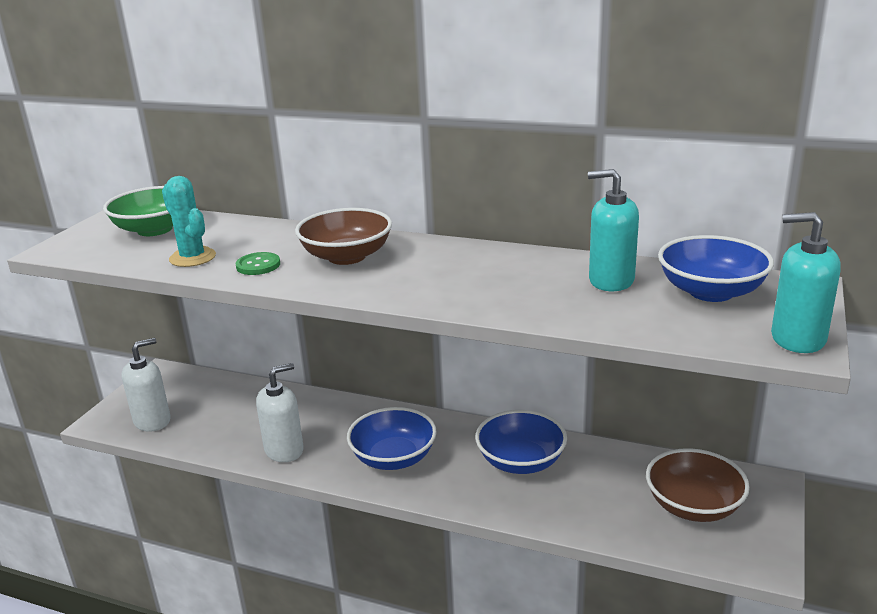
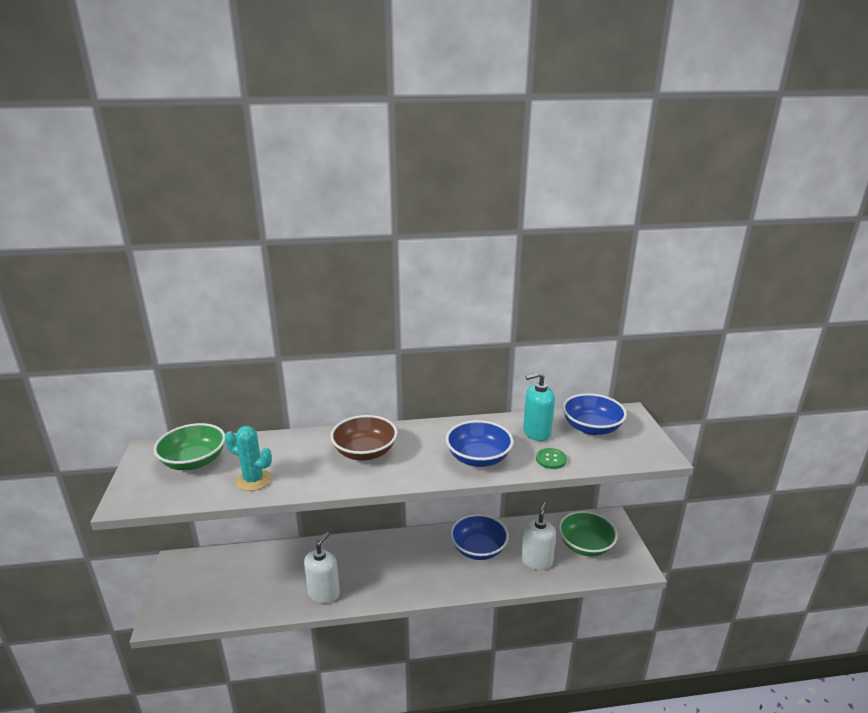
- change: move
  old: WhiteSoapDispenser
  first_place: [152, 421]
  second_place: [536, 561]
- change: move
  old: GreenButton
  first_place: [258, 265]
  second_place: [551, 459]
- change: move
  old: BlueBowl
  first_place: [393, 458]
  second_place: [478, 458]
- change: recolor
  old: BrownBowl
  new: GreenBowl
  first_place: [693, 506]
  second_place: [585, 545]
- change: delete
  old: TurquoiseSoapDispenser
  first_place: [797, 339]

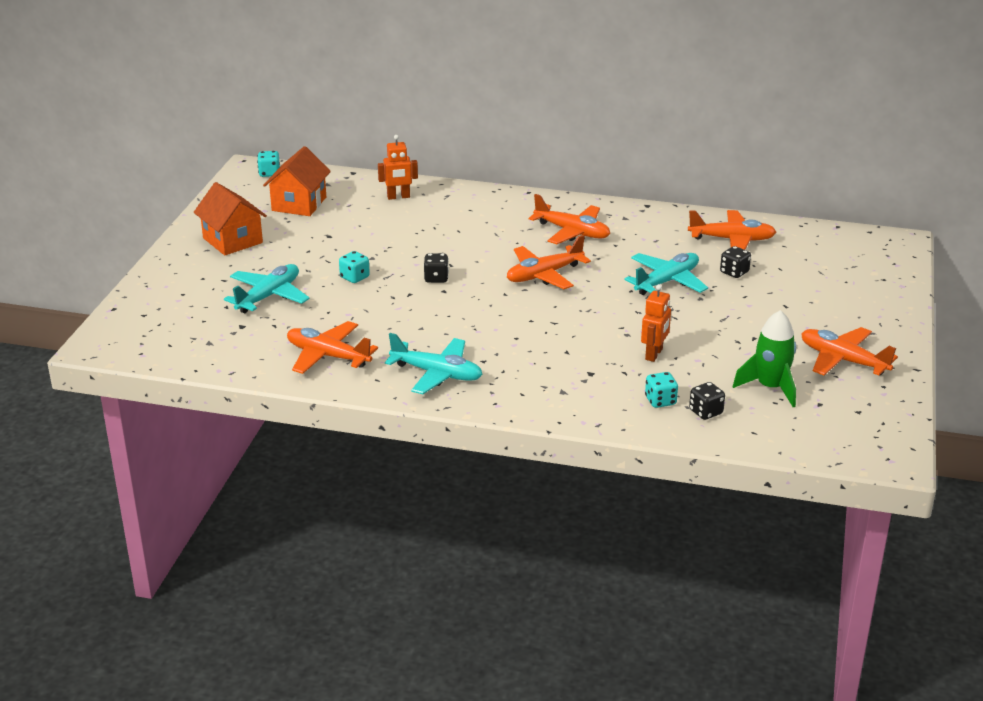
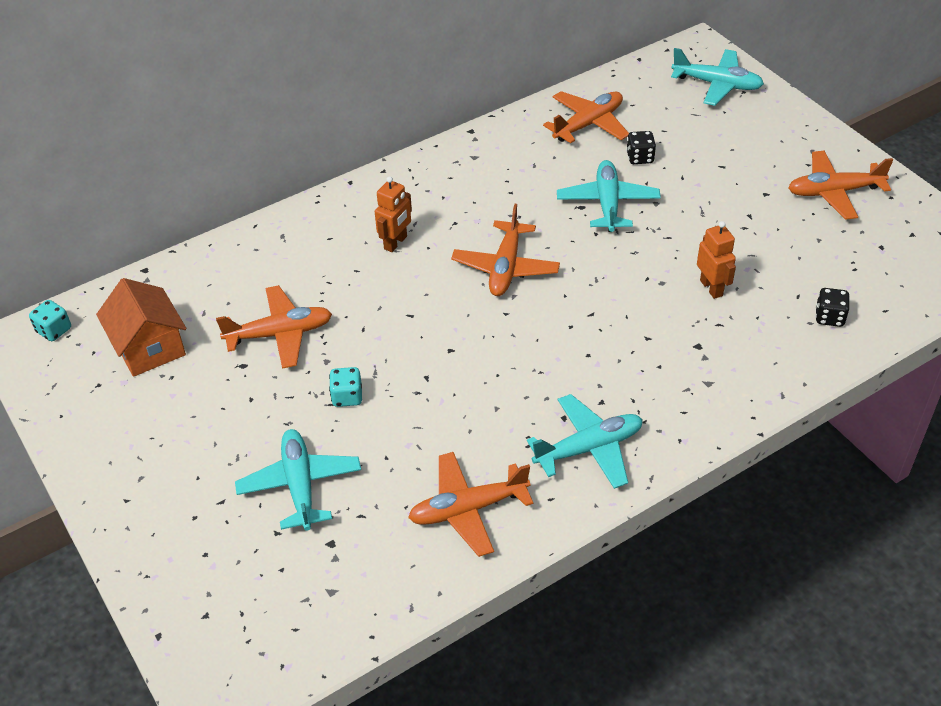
- change: delete
  old: OrangeHouse
  first_place: [232, 240]
- change: move
  old: OrangeRobot
  first_place: [398, 197]
  second_place: [396, 243]
- change: delete
  old: BlackDice
  first_place: [436, 278]
- change: move
  old: OrangePlane
  first_place: [572, 232]
  second_place: [279, 334]
- change: delete
  old: TurquoiseDice
  first_place: [660, 401]
- change: delete
  old: GreenRocket
  first_place: [770, 387]
- change: insert
  new: TurquoisePlane
  second_place: [717, 84]

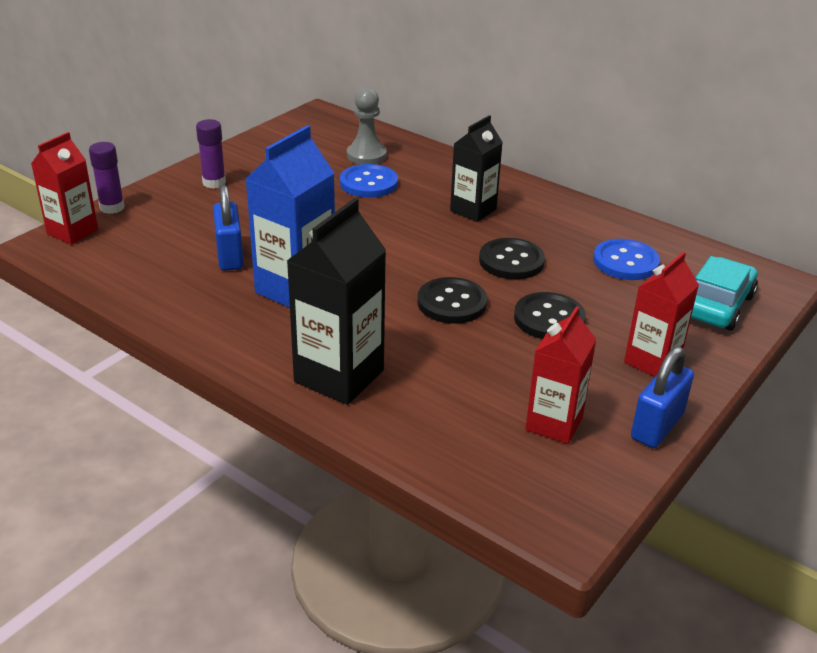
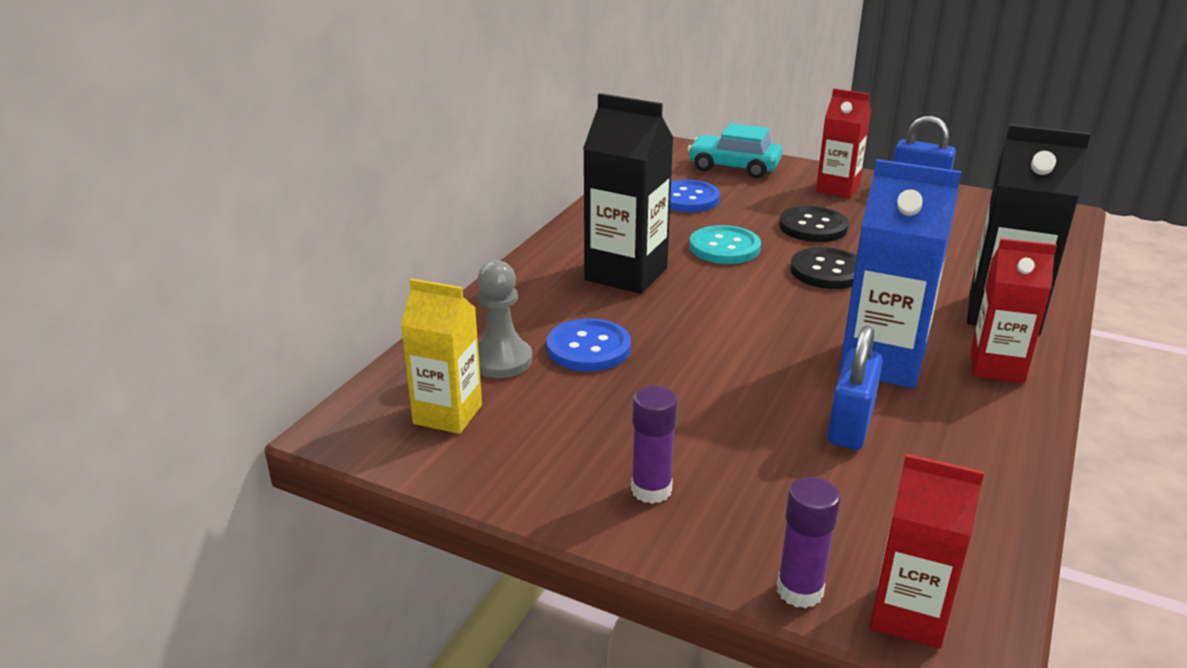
- change: rotate
  old: BluePadlock
  first_place: [230, 256]
  second_place: [850, 425]
  degrees: -45
- change: resize
  old: BlackCarton
  first_place: [473, 210]
  second_place: [626, 274]
  factor: 1.52
- change: recolor
  old: BlackButton
  new: TurquoiseButton
  first_place: [511, 261]
  second_place: [724, 247]
- change: move
  old: RedCarton
  first_place: [554, 423]
  second_place: [996, 367]
- change: insert
  new: YellowCarton
  second_place: [448, 414]

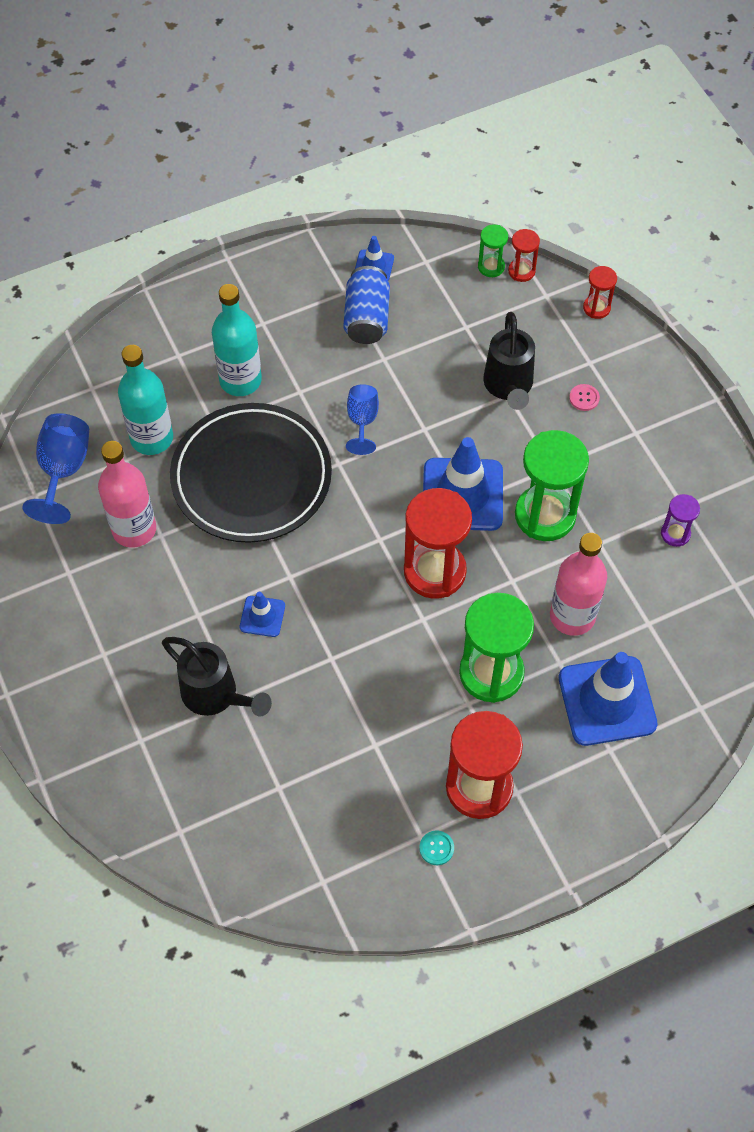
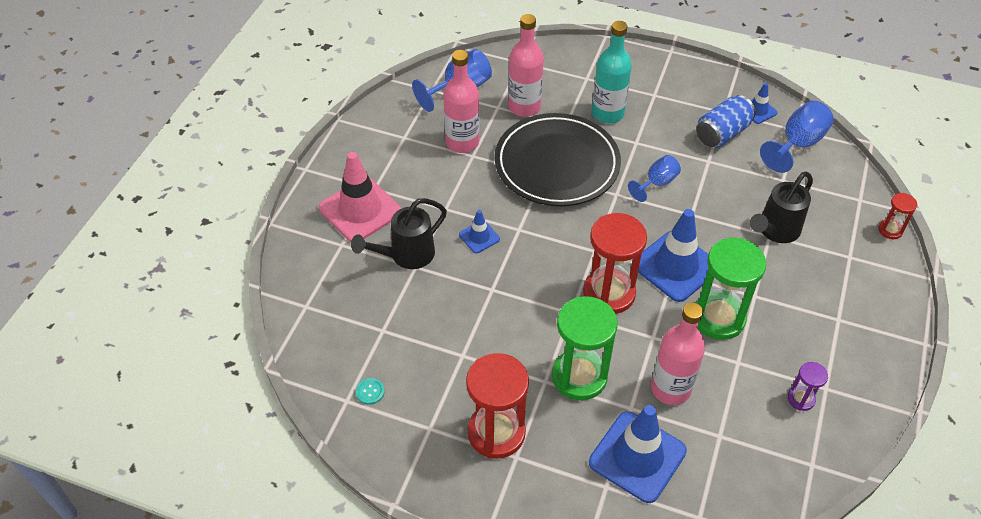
- change: recolor
  old: TurquoiseBottle
  new: PinkBottle
  first_place: [152, 438]
  second_place: [524, 107]
- change: rotate
  old: BlackWateringCan
  first_place: [216, 695]
  second_place: [406, 255]
  degrees: 60
- change: move
  old: TurquoiseButton
  first_place: [436, 848]
  second_place: [370, 392]
- change: delete
  old: GreenHourglass
  first_place: [491, 267]
- change: delete
  old: RedHourglass
  first_place: [521, 271]
- change: delete
  old: PinkButton
  first_place: [584, 398]
- change: insert
  new: PinkTrafficCone
  second_place: [360, 210]
- change: insert
  new: BlueGoblet
  second_place: [797, 144]

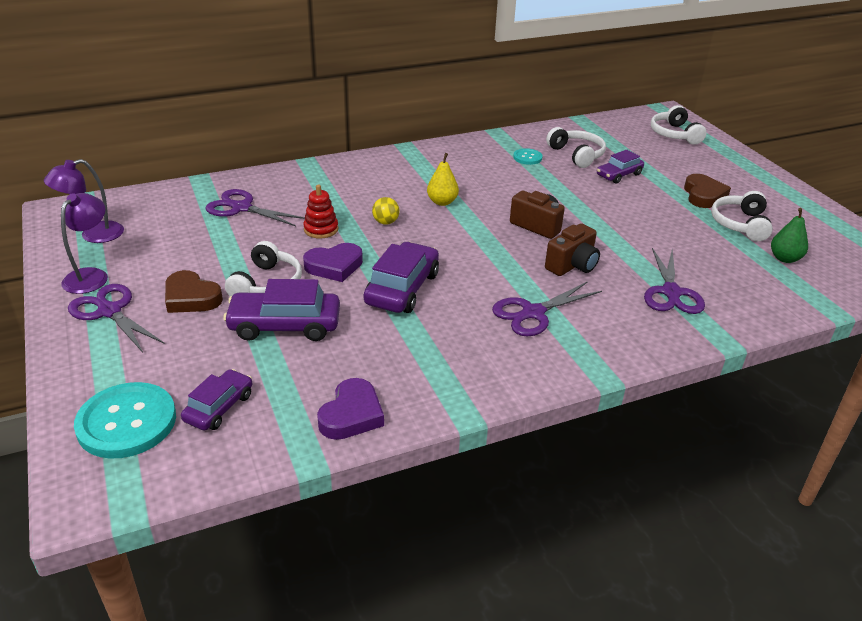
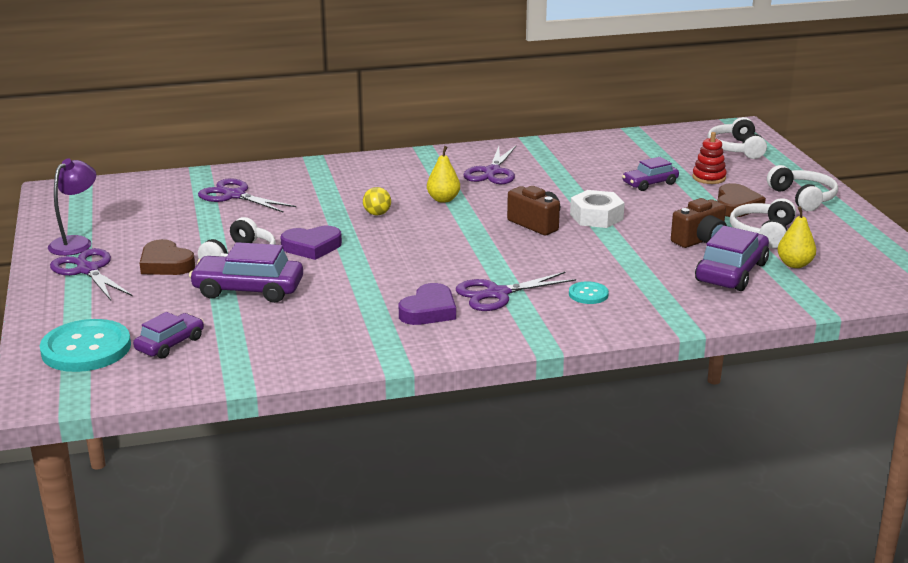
- change: delete
  old: PurpleLamp
  first_place: [93, 235]
- change: move
  old: RedStackingToy
  first_place: [321, 229]
  second_place: [709, 178]
- change: move
  old: PurpleHeart
  first_place: [351, 414]
  second_place: [429, 311]
- change: move
  old: PurpleCar
  first_place: [402, 288]
  second_place: [731, 272]
- change: move
  old: TurquoiseButton
  first_place: [527, 157]
  second_place: [588, 294]
- change: move
  old: BrownCamera
  first_place: [572, 265]
  second_place: [700, 240]
- change: move
  old: WhiteHeadphones
  first_place: [577, 155]
  second_place: [803, 198]
- change: move
  old: PurpleScissors
  first_place: [671, 292]
  second_place: [492, 172]
- change: recolor
  old: GreenPear
  new: YellowPear
  first_place: [784, 258]
  second_place: [794, 264]
- change: insert
  new: WhiteNut
  second_place: [596, 217]

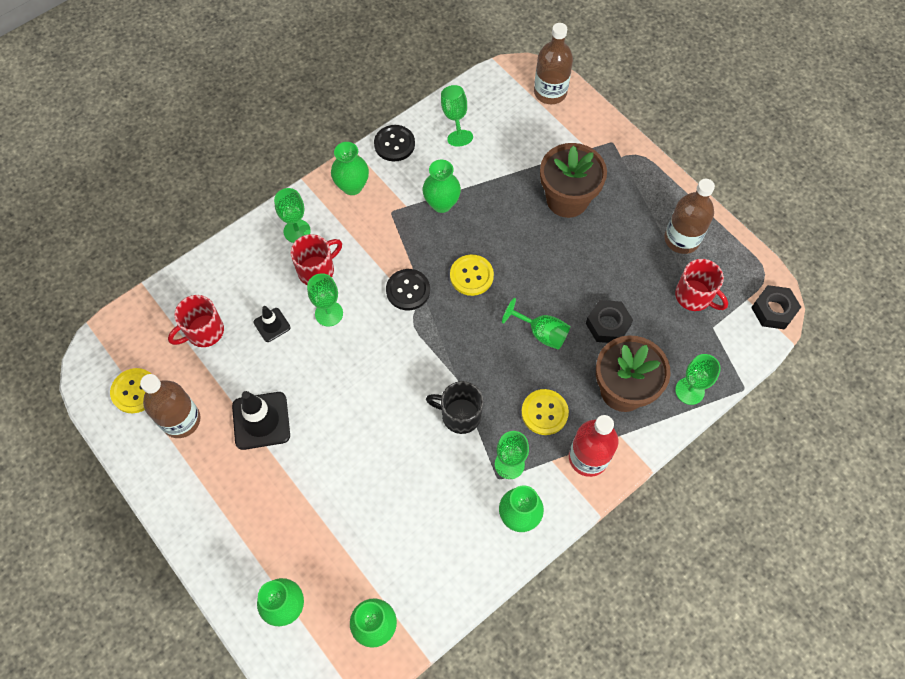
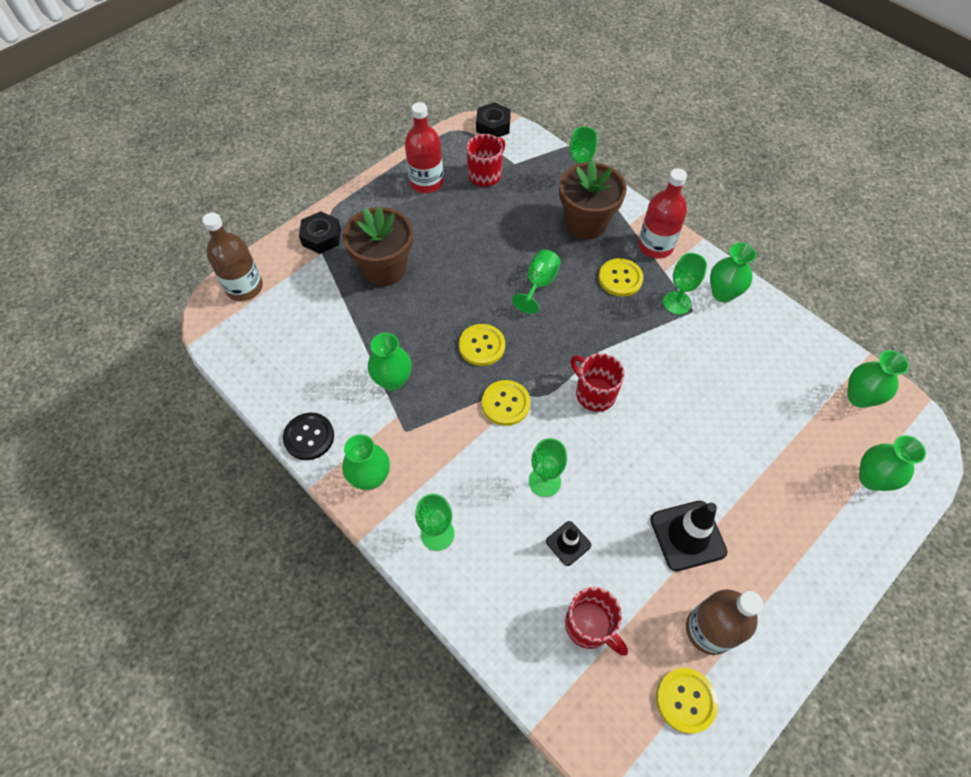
- change: move
  old: RedMug
  first_place: [317, 270]
  second_place: [594, 393]
- change: recolor
  old: BlackButton
  new: YellowButton
  first_place: [408, 290]
  second_place: [505, 403]
- change: delete
  old: BlackMug
  first_place: [459, 415]
- change: delete
  old: GreenGoblet
  first_place: [455, 118]
- change: move
  old: BlackNut
  first_place: [608, 325]
  second_place: [321, 237]
- change: recolor
  old: BrownBottle
  new: RedBottle
  first_place: [681, 239]
  second_place: [426, 182]

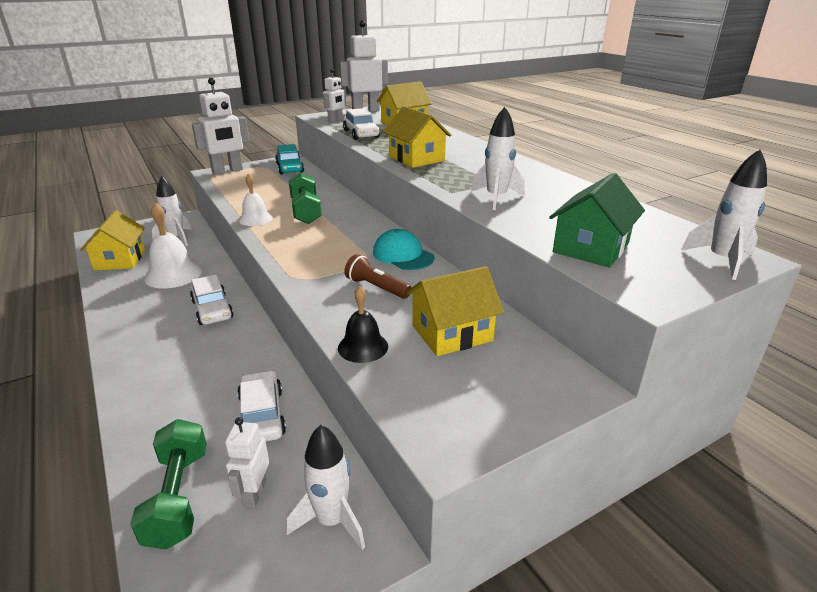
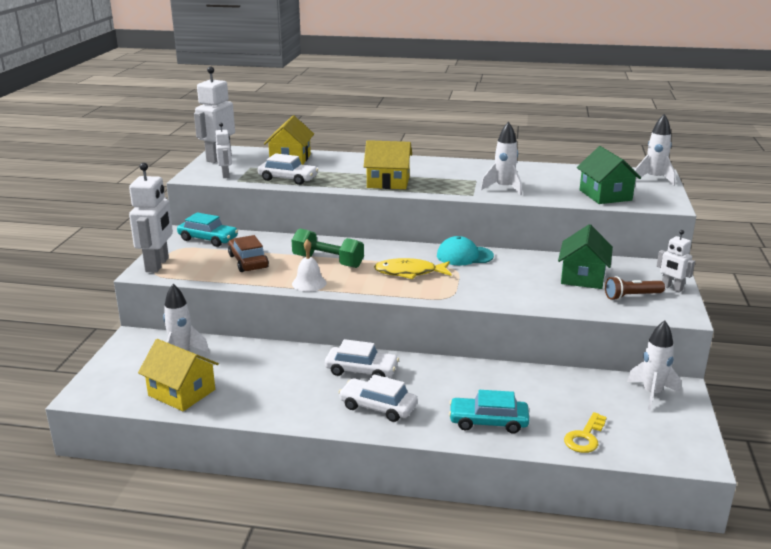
- change: replace
  old: GreenDumbbell
  new: YellowKey
  first_place: [178, 497]
  second_place: [585, 437]
- change: delete
  old: WhiteBell
  first_place: [173, 274]
- change: move
  old: WhiteRobot
  first_place: [254, 493]
  second_place: [671, 288]
- change: move
  old: WhiteCar
  first_place: [262, 415]
  second_place: [378, 407]
- change: delete
  old: BlackBell
  first_place: [363, 347]
- change: move
  old: BrownFlashlight
  first_place: [376, 287]
  second_place: [631, 296]
- change: recolor
  old: YellowHouse
  new: GreenHouse
  first_place: [452, 333]
  second_place: [583, 277]
- change: insert
  new: BrownCar
  second_place: [248, 261]
- change: insert
  new: YellowFish
  second_place: [409, 272]
- change: insert
  new: TurquoiseCar
  second_place: [488, 422]

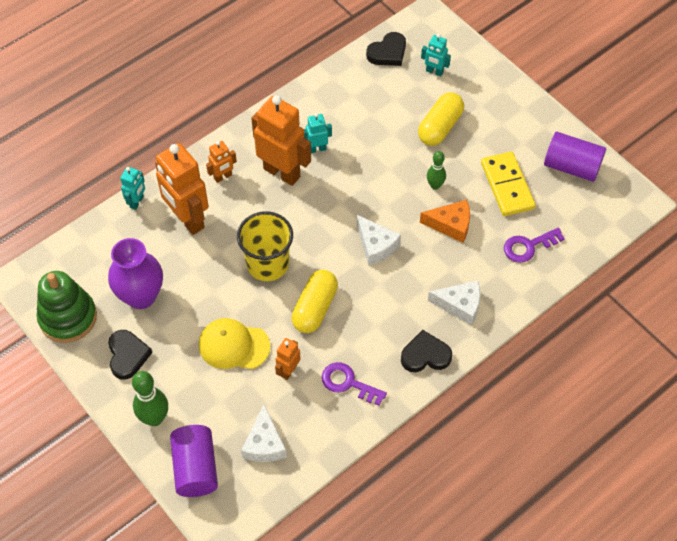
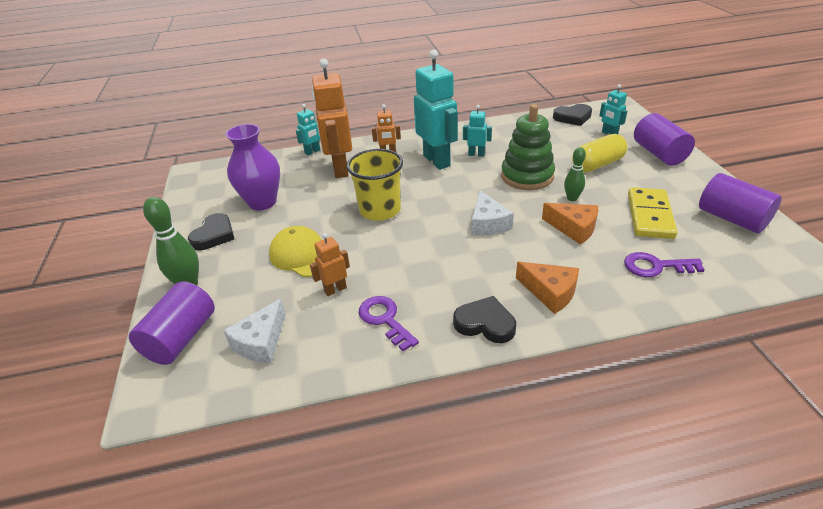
- change: move
  old: GreenStackingToy
  first_place: [68, 317]
  second_place: [527, 176]
- change: recolor
  old: OrangeRobot
  new: TurquoiseRobot
  first_place: [282, 172]
  second_place: [437, 161]
- change: delete
  old: YellowCapsule
  first_place: [315, 308]
- change: recolor
  old: WhiteCheese
  new: OrangeCheese
  first_place: [460, 305]
  second_place: [550, 292]
- change: insert
  new: PurpleCylinder
  second_place: [659, 153]

